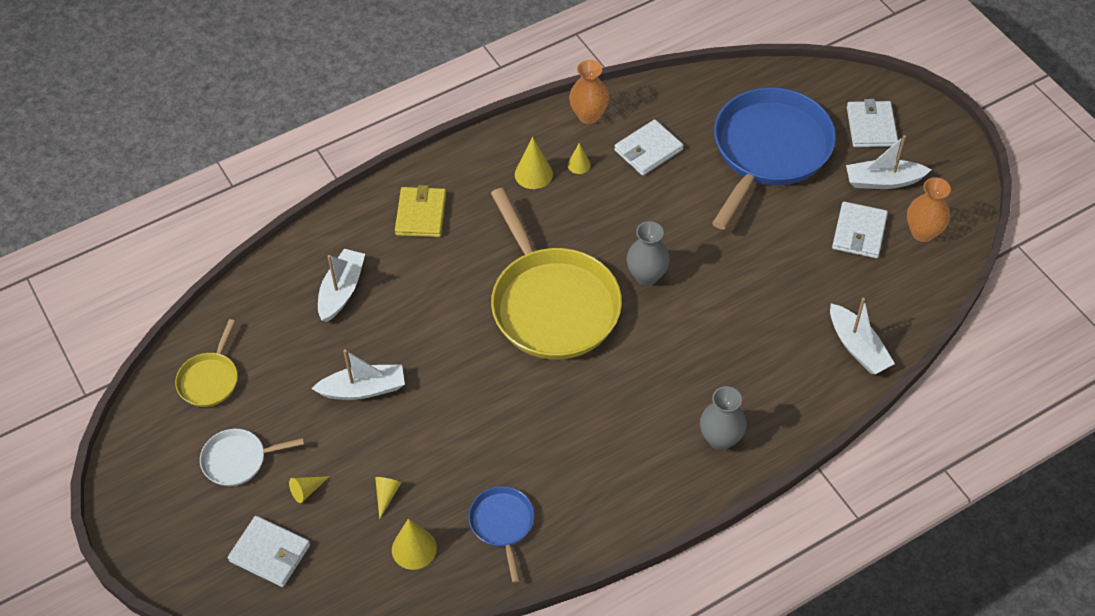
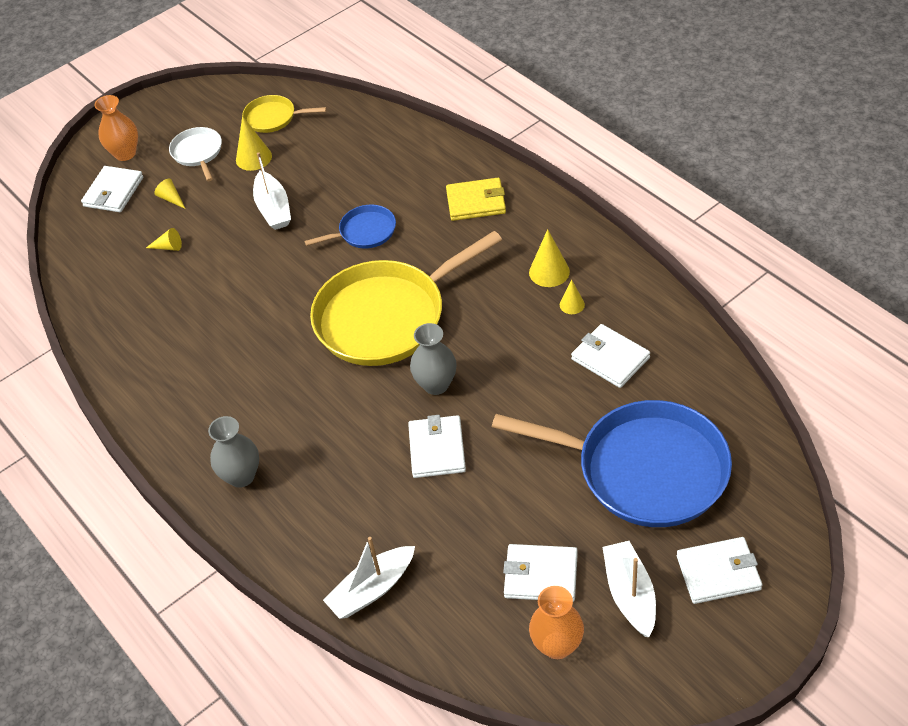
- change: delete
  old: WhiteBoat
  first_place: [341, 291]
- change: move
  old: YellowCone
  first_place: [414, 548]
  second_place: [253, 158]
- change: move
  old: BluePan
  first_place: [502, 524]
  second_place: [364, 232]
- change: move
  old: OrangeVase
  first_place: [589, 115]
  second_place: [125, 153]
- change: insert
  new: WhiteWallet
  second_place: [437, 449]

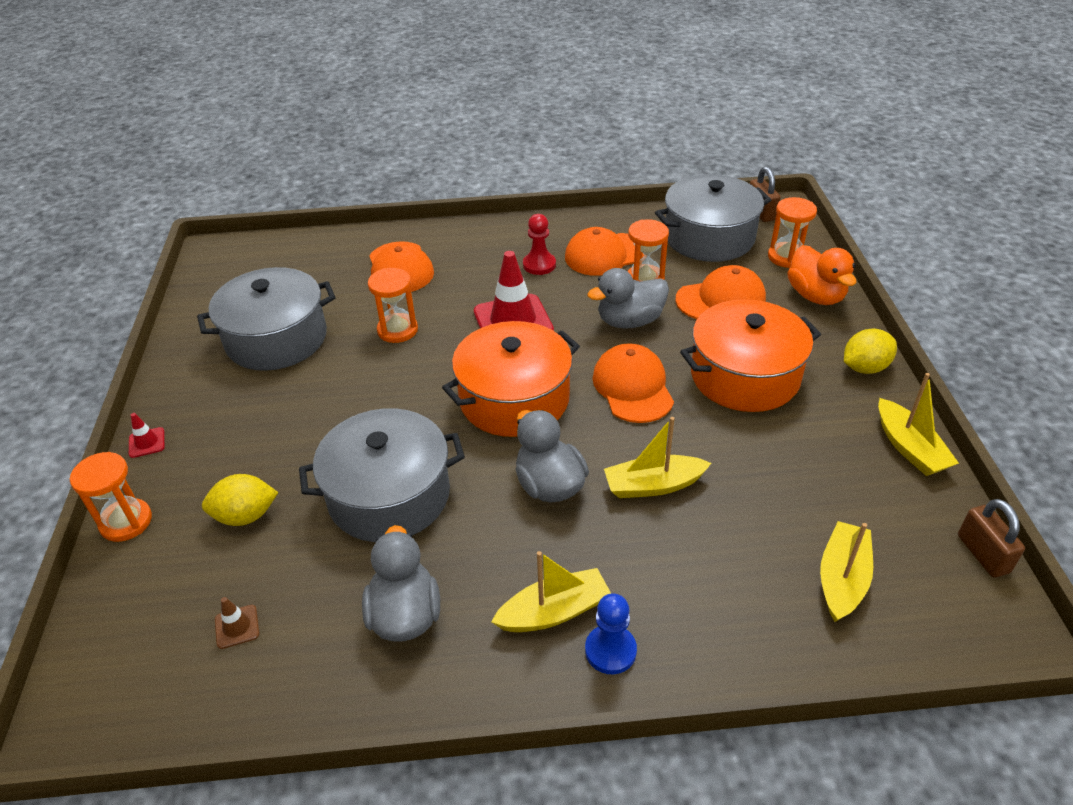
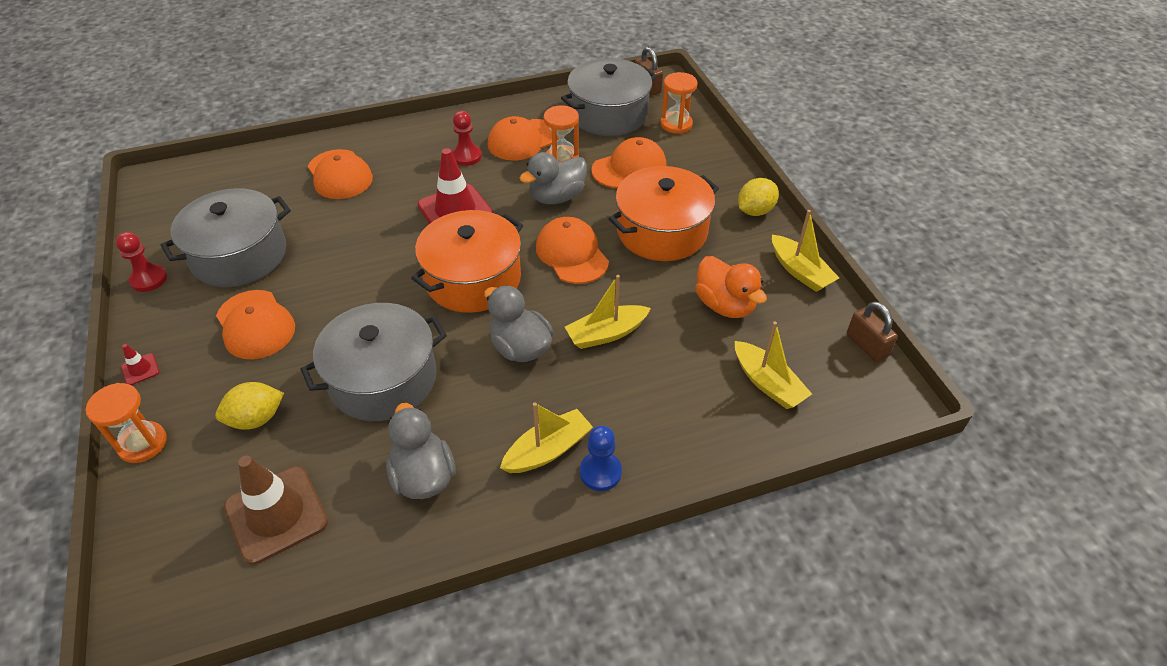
- change: resize
  old: BrownTrafficCone
  first_place: [237, 627]
  second_place: [276, 514]
  factor: 2.32
- change: delete
  old: OrangeHourglass
  first_place: [397, 330]
- change: move
  old: OrangeDuck
  first_place: [815, 296]
  second_place: [725, 305]
- change: rotate
  old: YellowBoat
  first_place: [842, 579]
  second_place: [767, 383]
  degrees: 135
- change: insert
  new: RedPawn
  second_place: [149, 279]
- change: insert
  new: OrangeCap
  second_place: [255, 325]

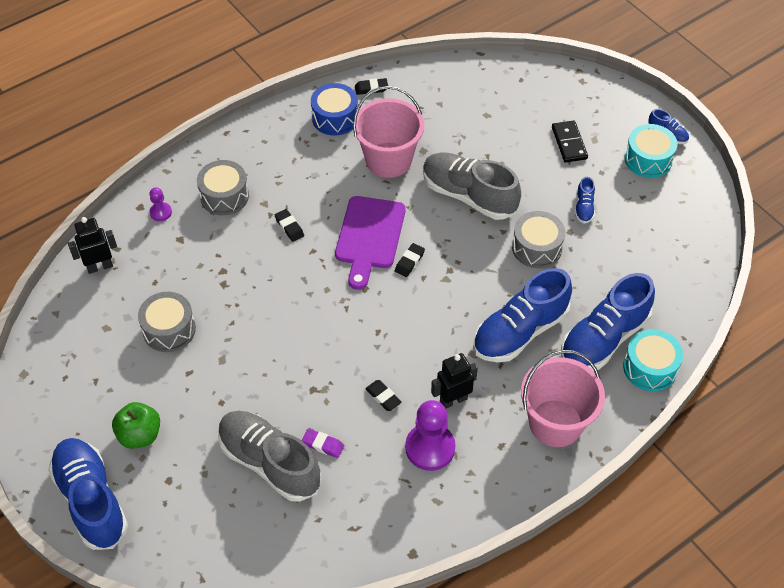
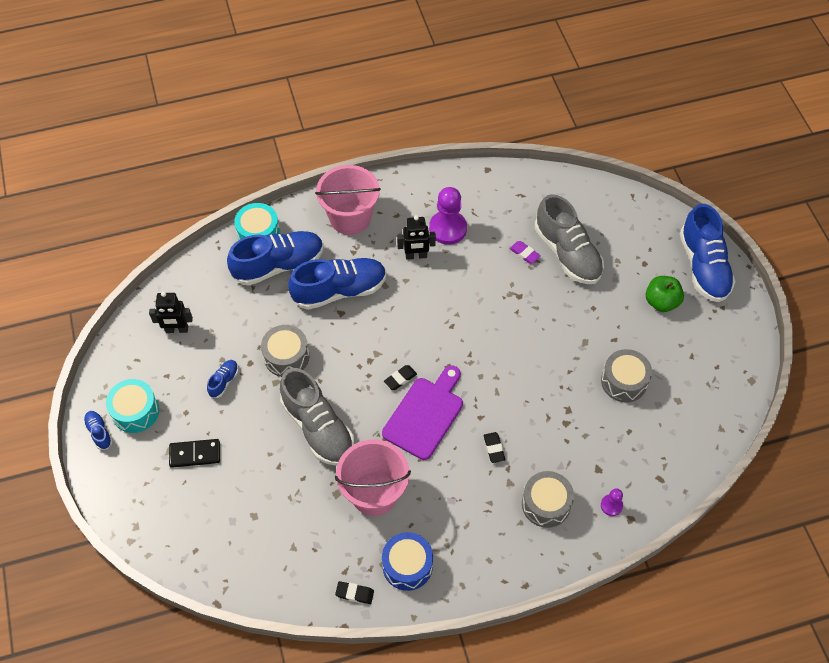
- change: move
  old: BlackRobot
  first_place: [100, 266]
  second_place: [177, 329]
- change: delete
  old: BlackEraser
  first_place: [383, 397]
- change: rotate
  old: BlackDomino
  first_place: [569, 143]
  second_place: [195, 454]
  degrees: 75

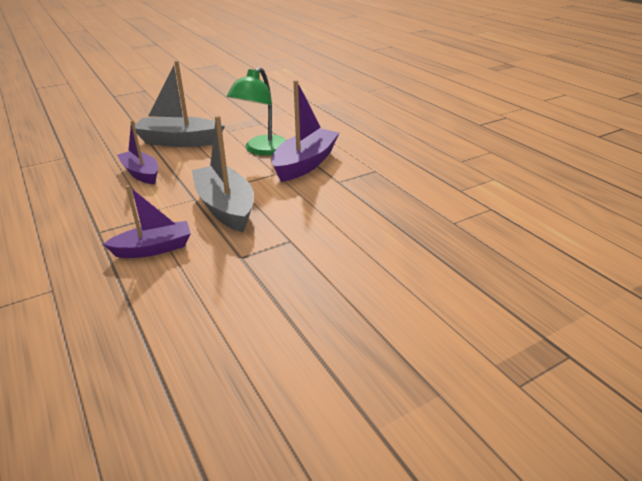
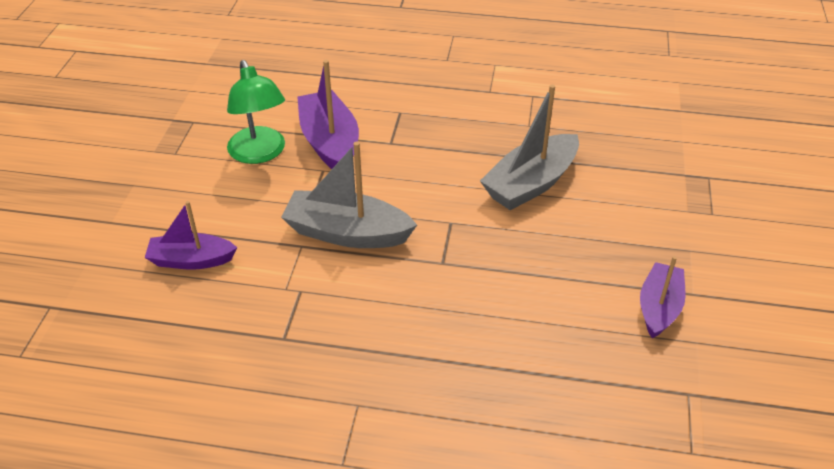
- change: move
  old: PurpleBoat
  first_place: [154, 249]
  second_place: [659, 307]
- change: move
  old: GreyBoat
  first_place: [179, 141]
  second_place: [531, 184]

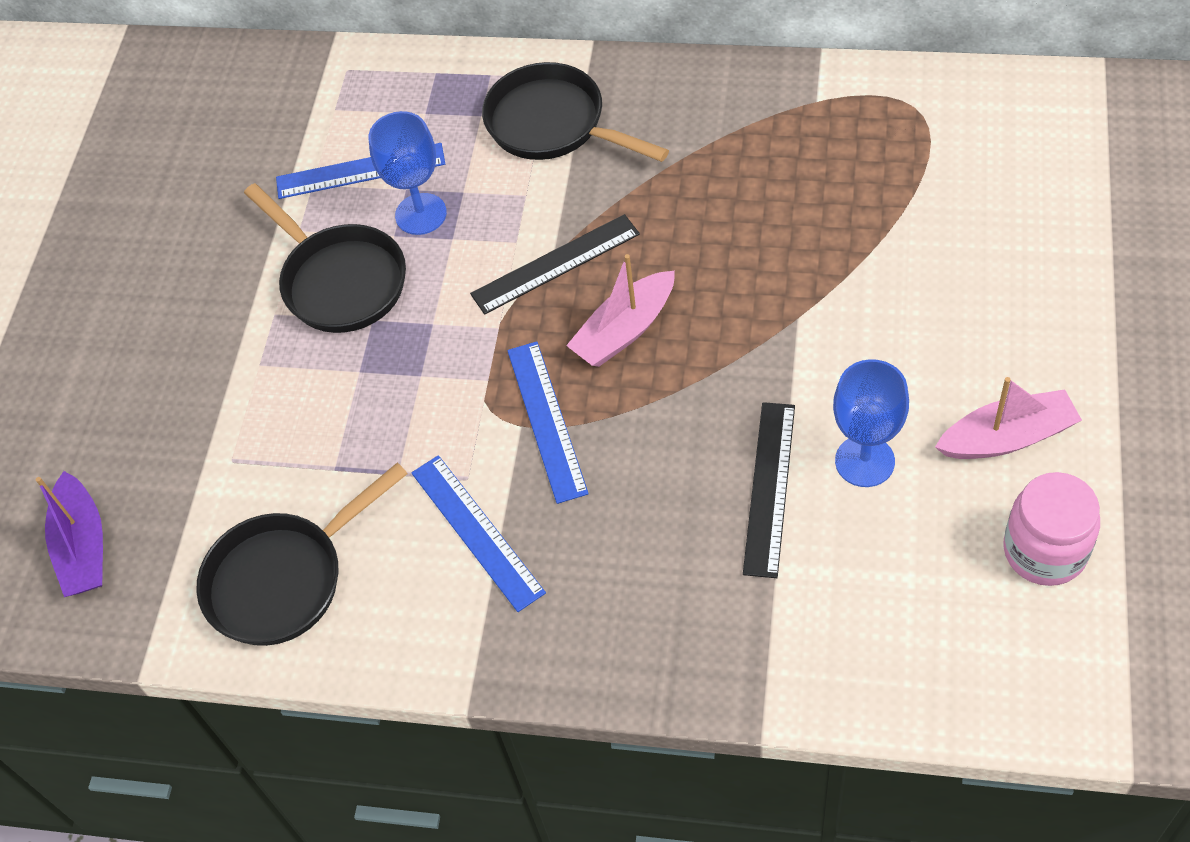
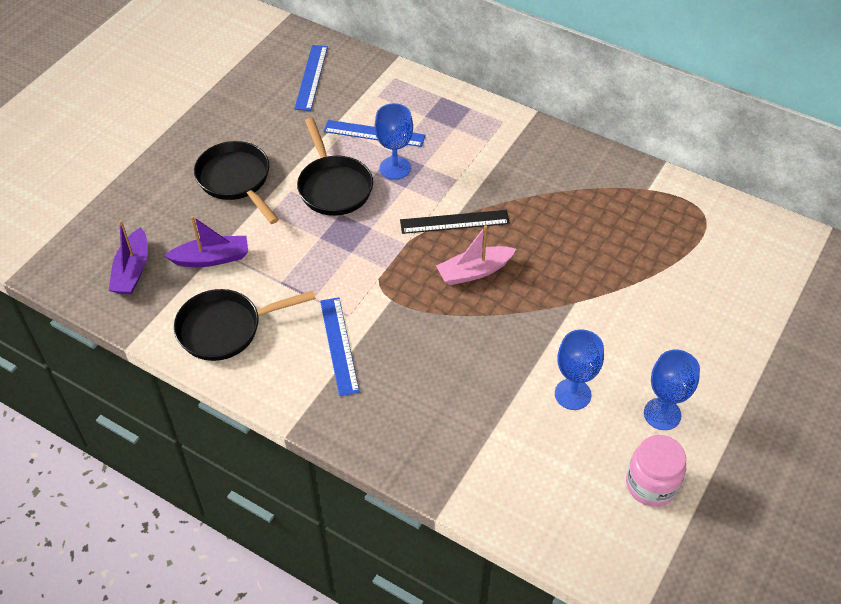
- change: move
  old: BlackPan
  first_place: [553, 124]
  second_place: [236, 180]
- change: move
  old: BlueRuler
  first_place: [546, 420]
  second_place: [311, 77]
- change: delete
  old: BlackRuler
  first_place: [769, 488]
- change: replace
  old: PinkBoat
  new: BlueGoblet
  first_place: [1007, 437]
  second_place: [662, 414]
- change: insert
  new: PurpleBoat
  second_place: [212, 258]

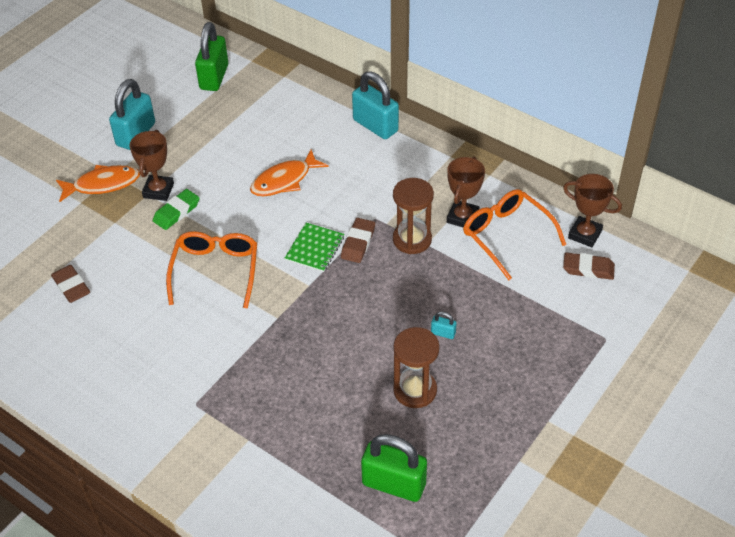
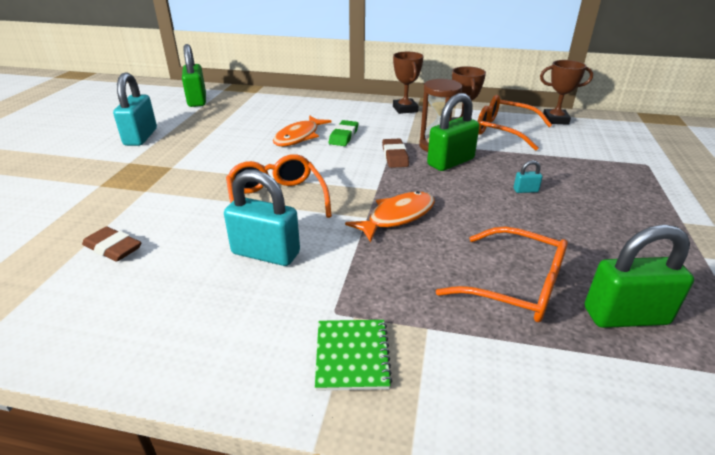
- change: move
  old: OrangeFish
  first_place: [102, 184]
  second_place: [397, 217]
- change: move
  old: BrownTrophy
  first_place: [158, 190]
  second_place: [405, 109]
- change: move
  old: GreenEraser
  first_place: [176, 212]
  second_place: [343, 136]
- change: move
  old: GreenNotebook
  first_place: [315, 248]
  second_place: [352, 355]
- change: move
  old: TurquoisePadlock
  first_place: [375, 125]
  second_place: [266, 253]
- change: delete
  old: BrownHourglass
  first_place: [415, 390]
- change: delete
  old: BrownEraser
  first_place: [588, 269]
- change: insert
  new: GreenPadlock
  second_place: [450, 162]
- change: insert
  new: OrangeGlasses
  second_place: [515, 286]

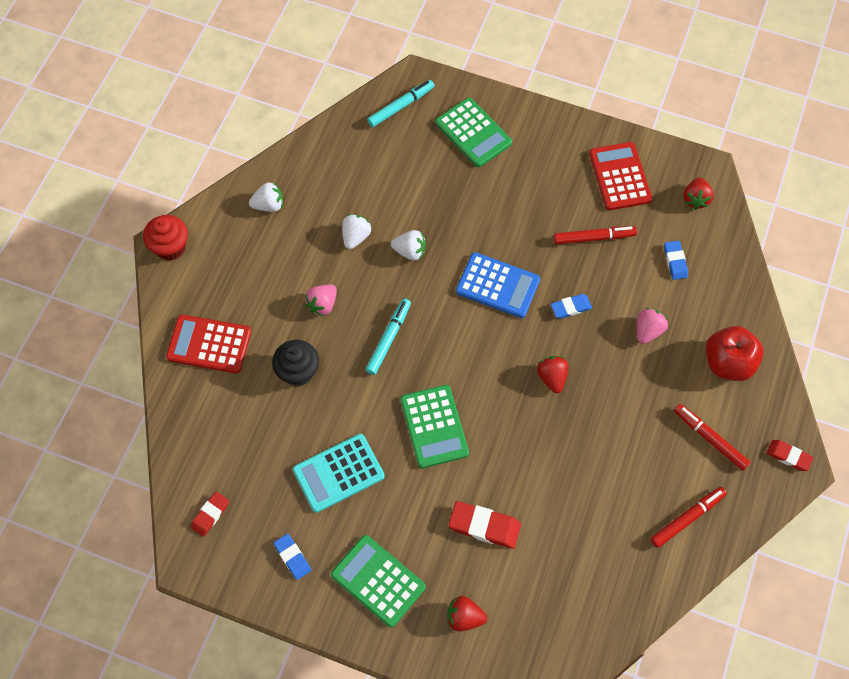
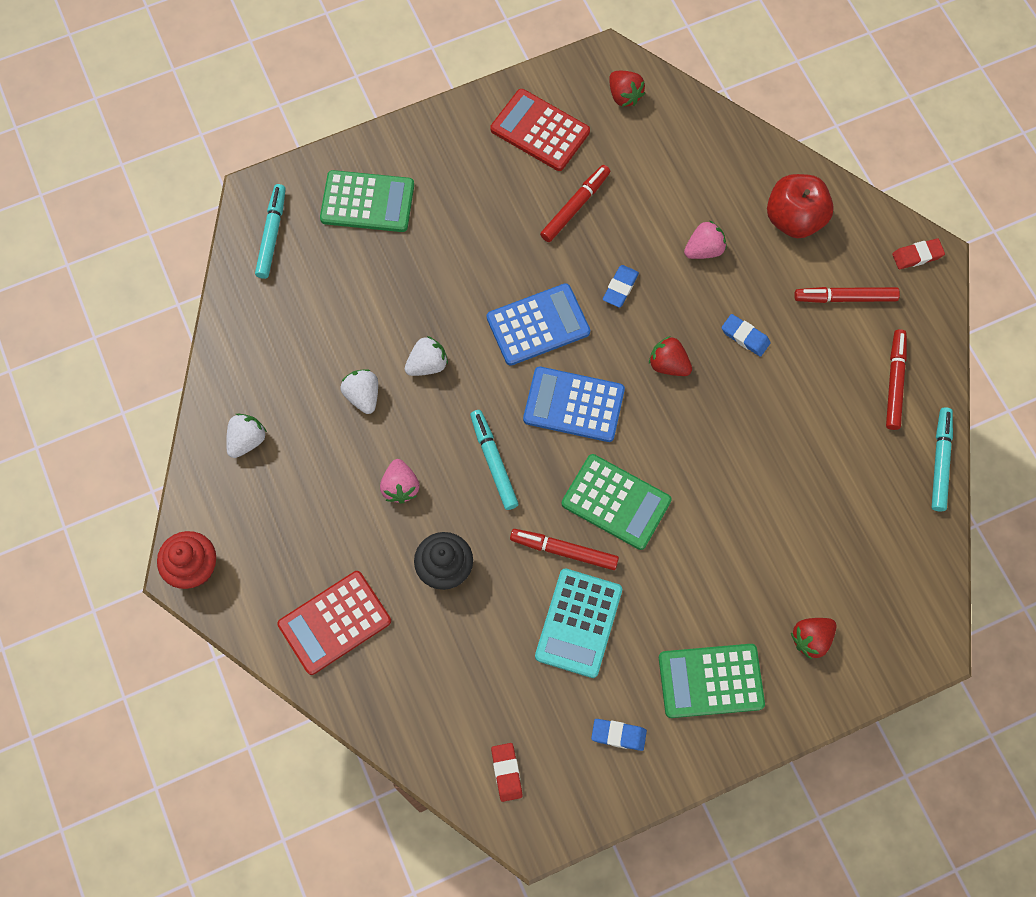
- change: delete
  old: RedEraser
  first_place: [484, 526]
- change: rotate
  old: PinkStrawberry
  first_place: [648, 331]
  second_place: [704, 250]
  degrees: 75
- change: move
  old: BlueEraser
  first_place: [675, 261]
  second_place: [745, 337]
- change: insert
  new: RedMarker
  second_place: [564, 551]
- change: insert
  new: BlueCalculator
  second_place: [573, 405]
- change: insert
  new: TurquoiseMarker
  second_place: [940, 461]

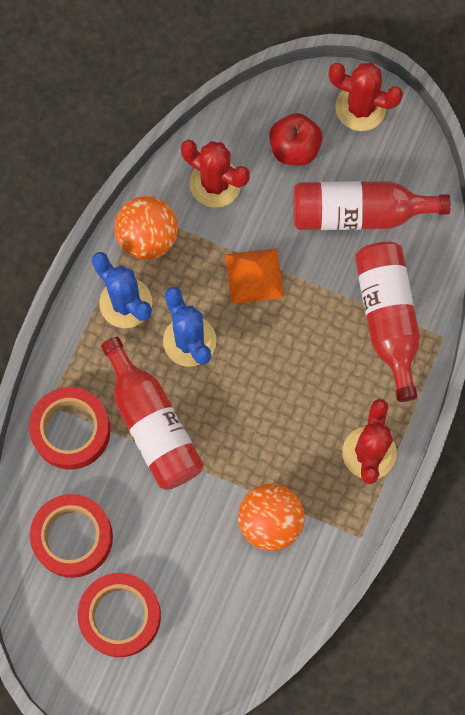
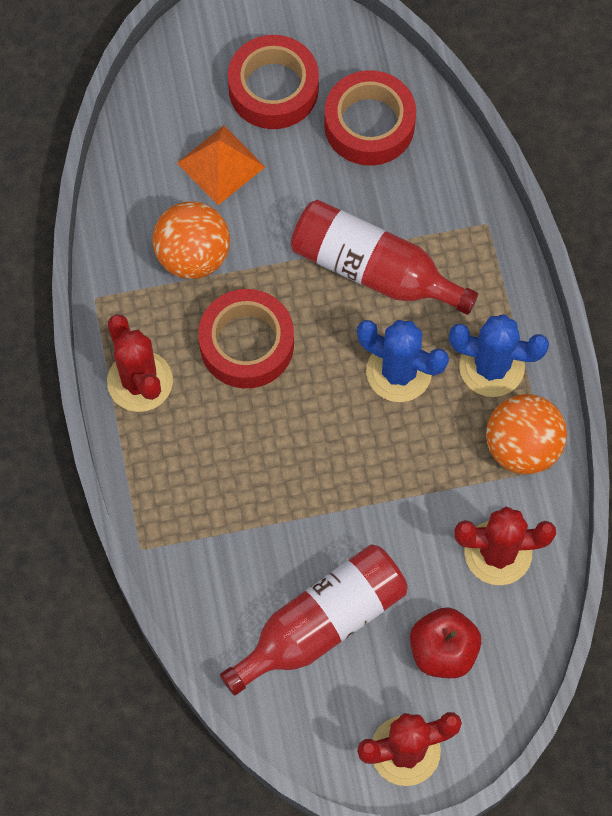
- change: move
  old: RedTape
  first_place: [71, 430]
  second_place: [247, 344]
- change: move
  old: OrangePyramid
  first_place: [254, 276]
  second_place: [221, 164]
- change: delete
  old: RedBottle
  first_place: [387, 319]

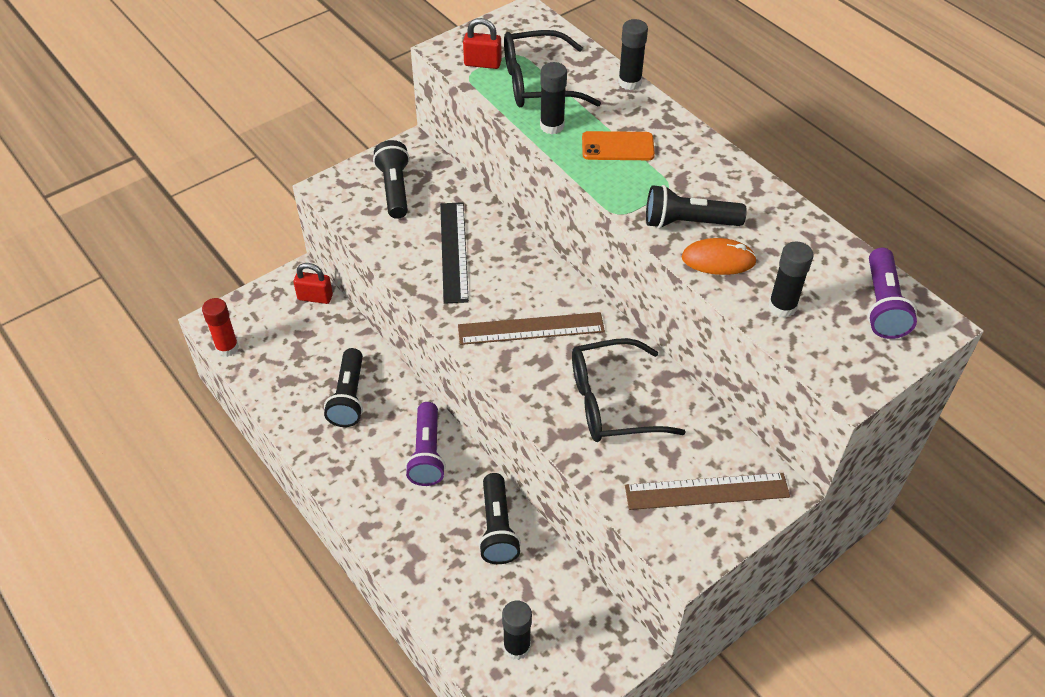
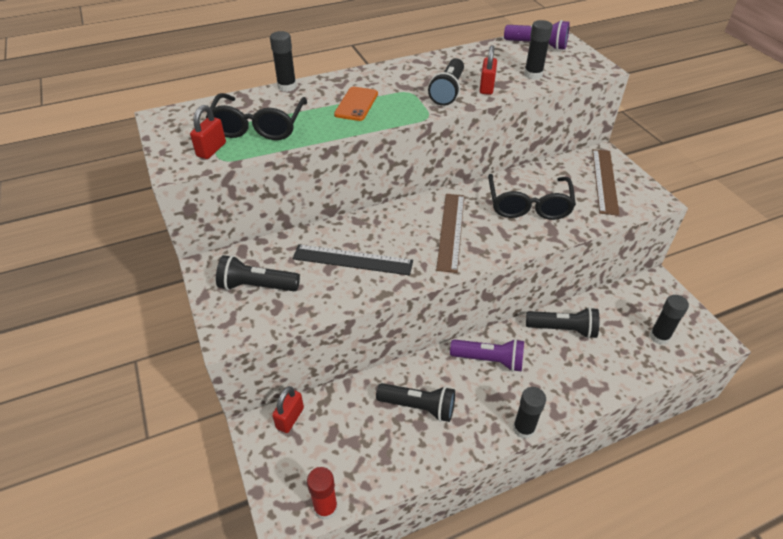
- change: move
  old: BlackGlueStick
  first_place: [552, 126]
  second_place: [523, 429]
- change: replace
  old: OrangeMouse
  new: RedPadlock
  first_place: [718, 260]
  second_place: [486, 87]

